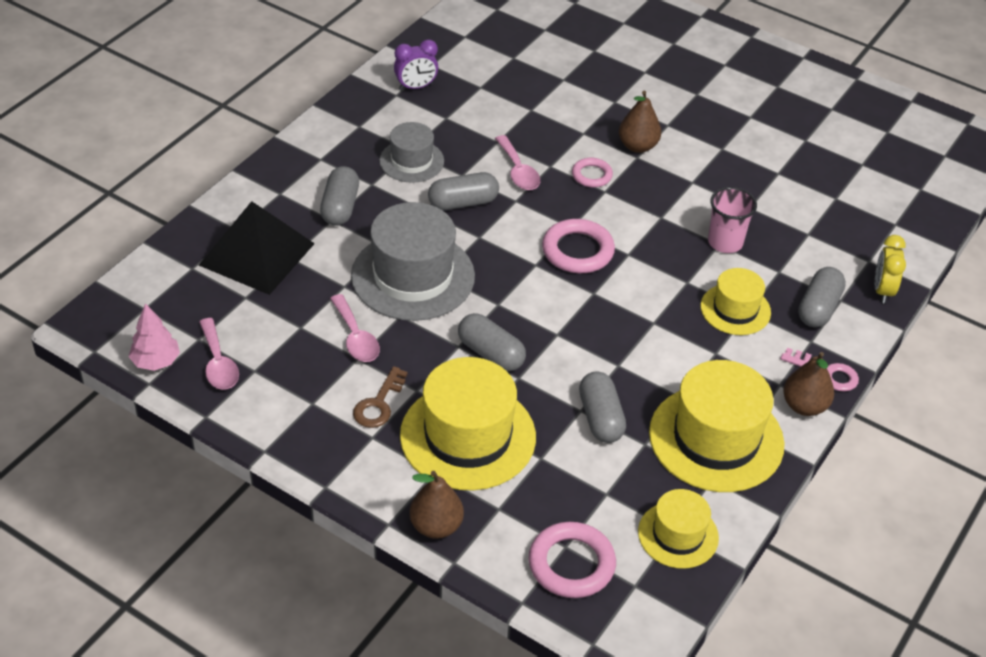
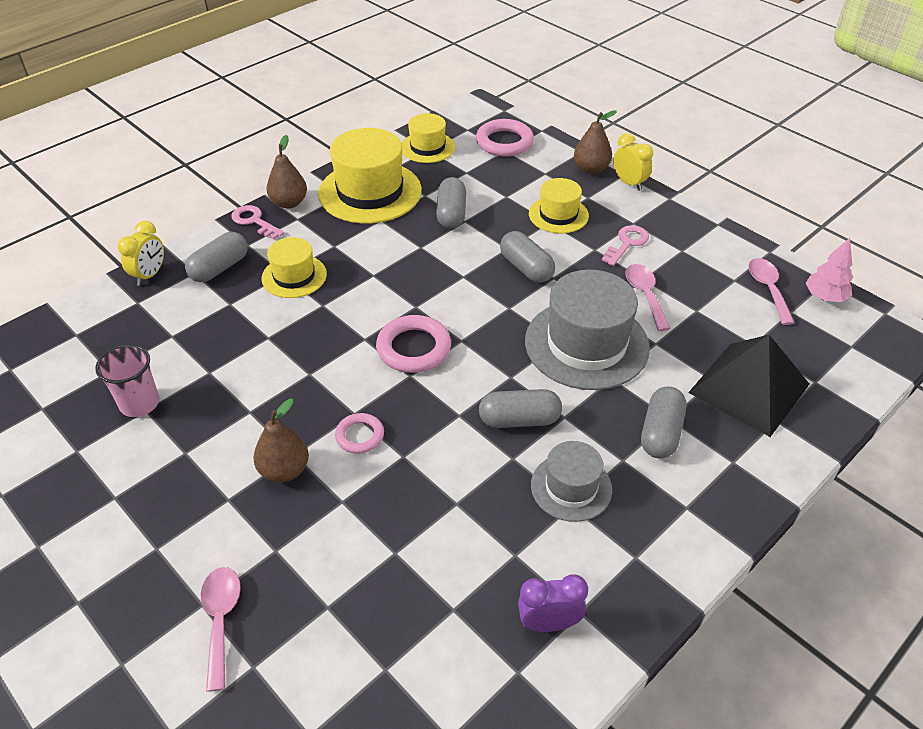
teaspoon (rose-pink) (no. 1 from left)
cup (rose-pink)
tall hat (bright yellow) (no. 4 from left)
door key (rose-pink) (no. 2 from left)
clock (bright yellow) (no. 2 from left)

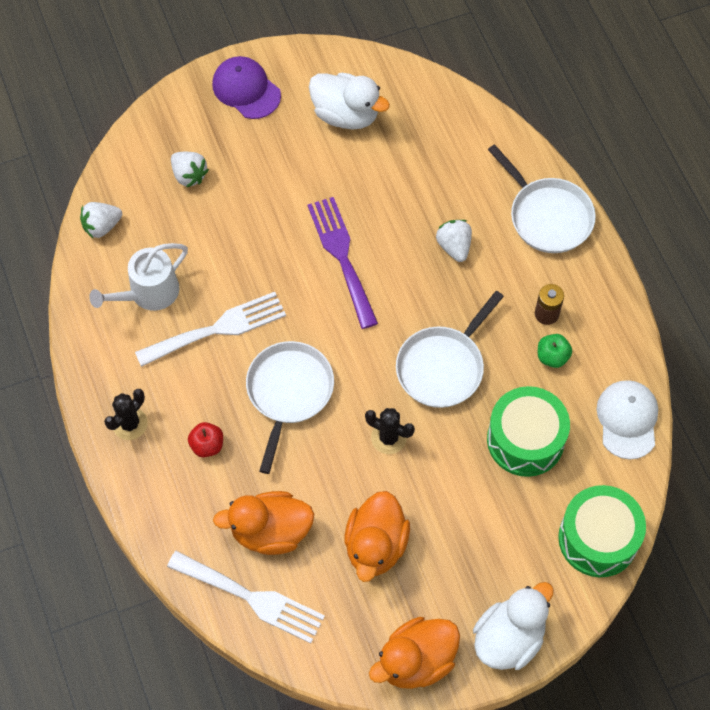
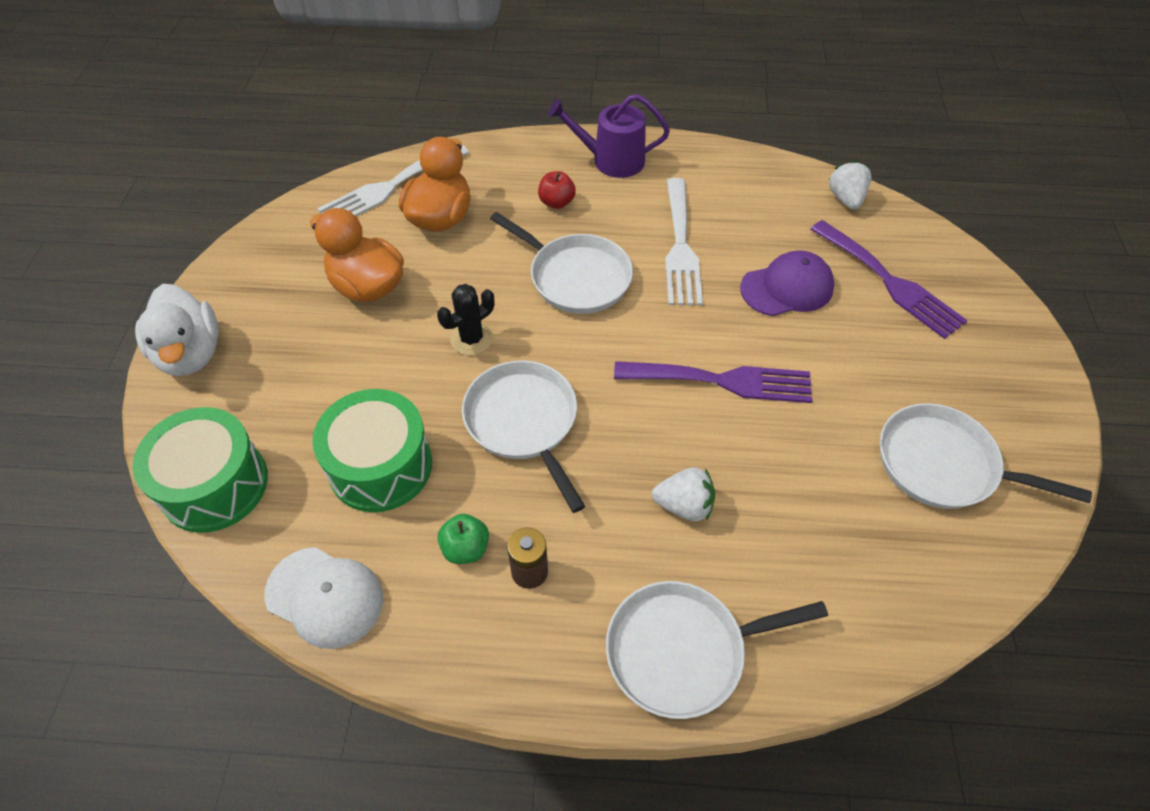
peaked cap (violet)
pan (white) (no. 4 from left)
dinner fork (violet) (no. 2 from left)
sprinkling can (white)
sprinkling can (violet)
rubber duck (orange) (no. 3 from left in the first image)

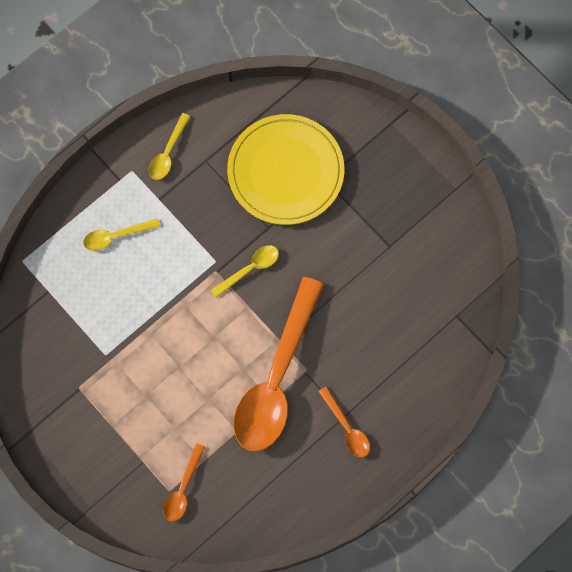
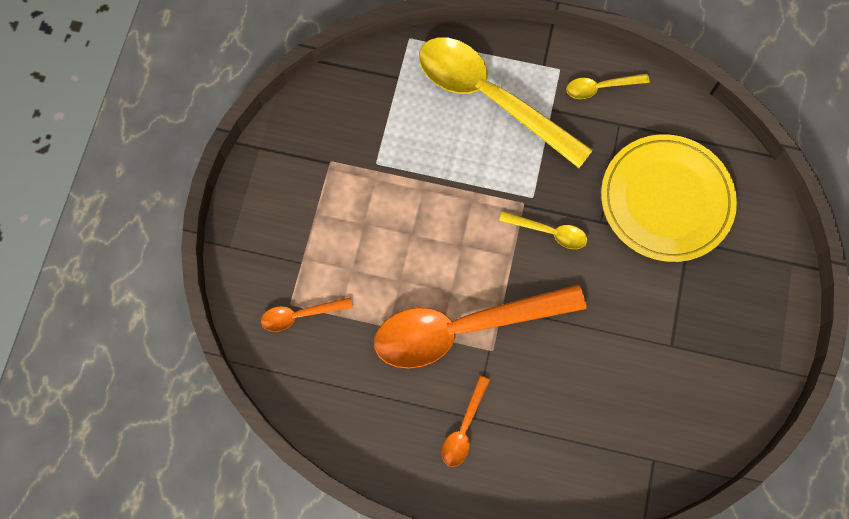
teaspoon (bright yellow) (no. 1 from left)

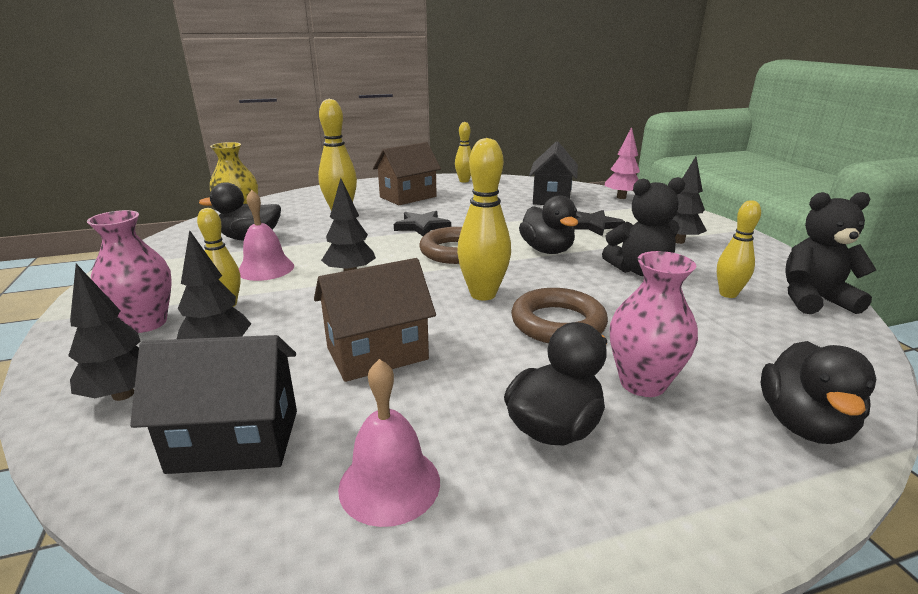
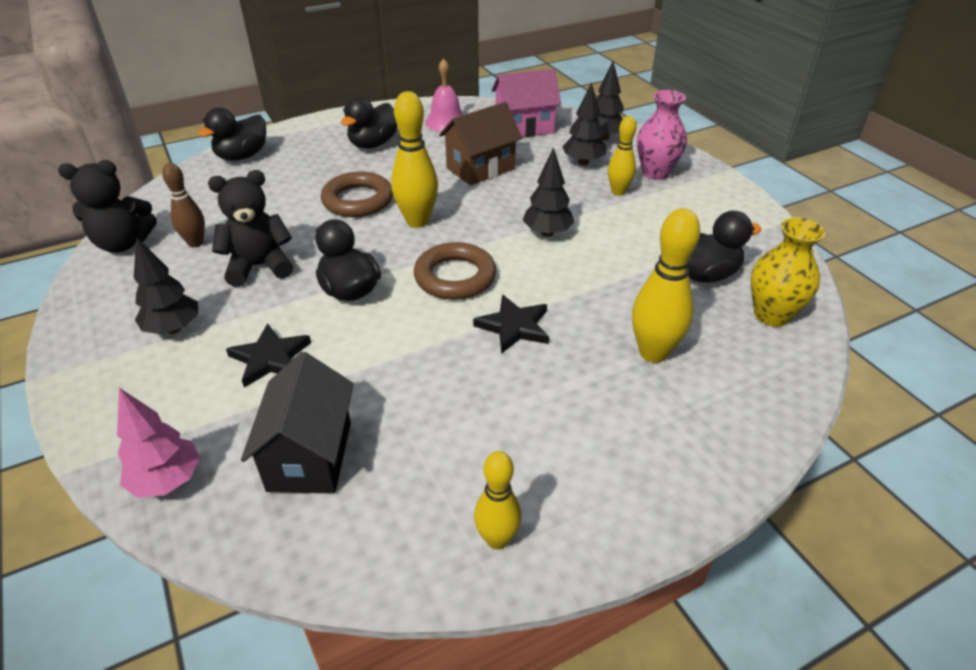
toy house (dark brown) (no. 2 from left in the first image)
school bell (rose-pink) (no. 1 from left in the first image)
skittle (dark brown)
flower vase (rose-pink) (no. 2 from left in the first image)
toy house (rose-pink)
rubber duck (ebony) (no. 1 from left)

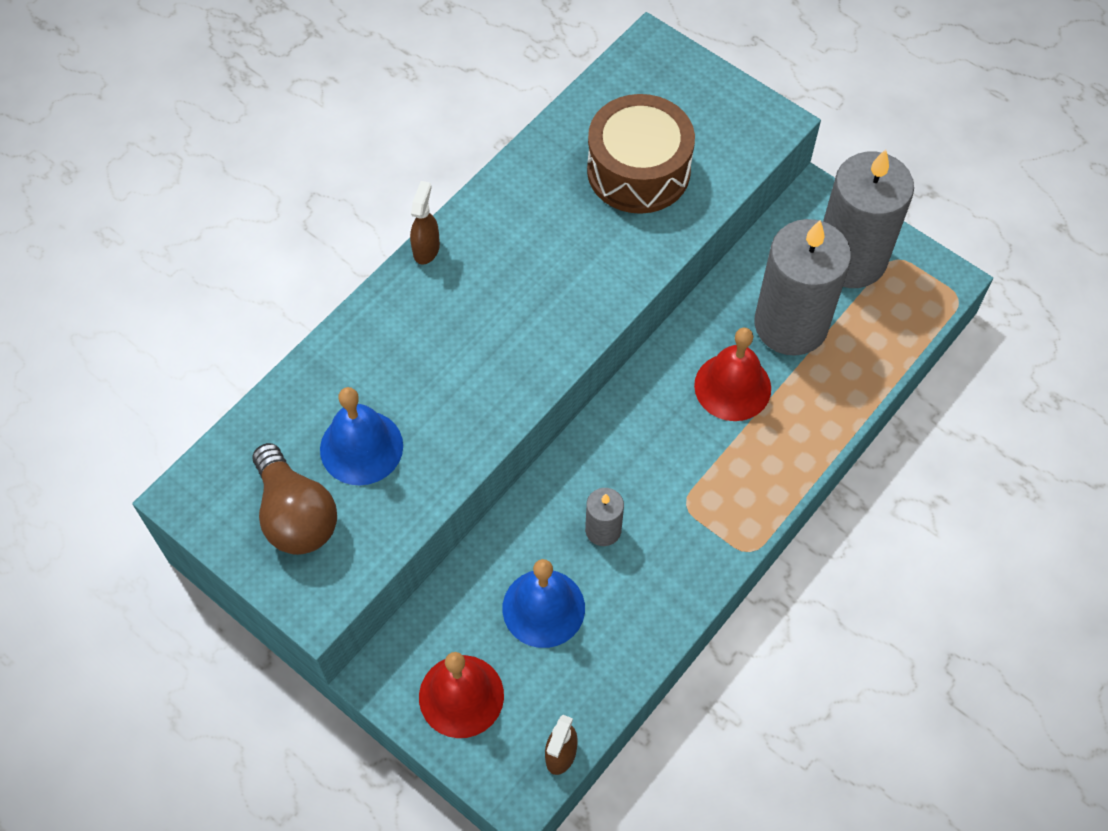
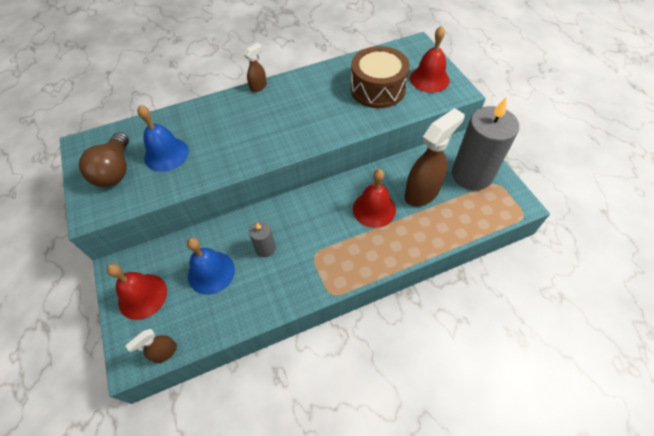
sprayer (dark brown) (no. 3 from left)
school bell (crimson) (no. 3 from left)

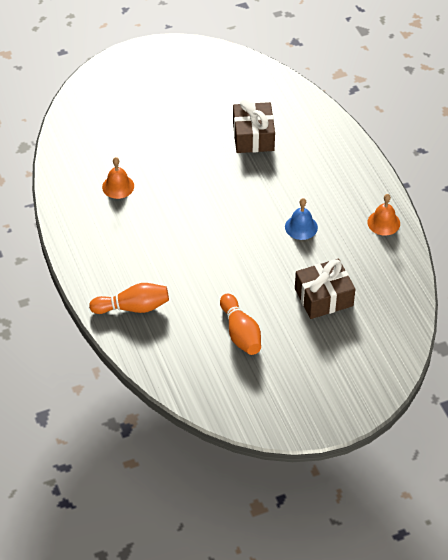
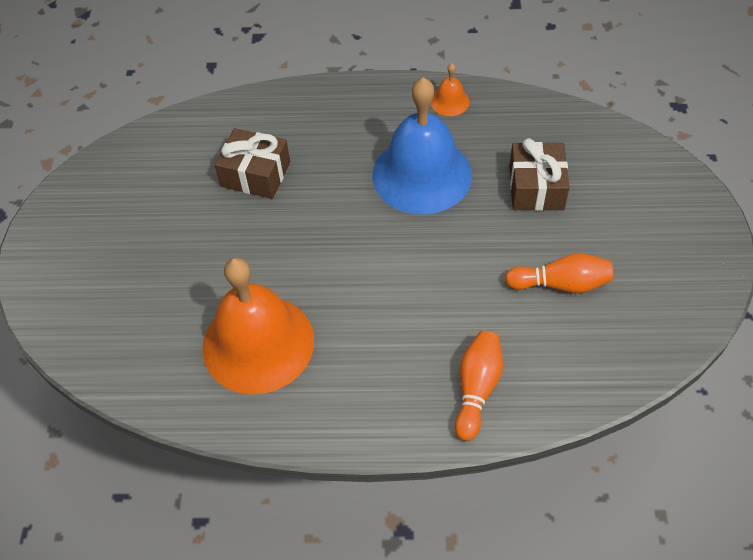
school bell (orange) (no. 1 from left)
school bell (royal blue)

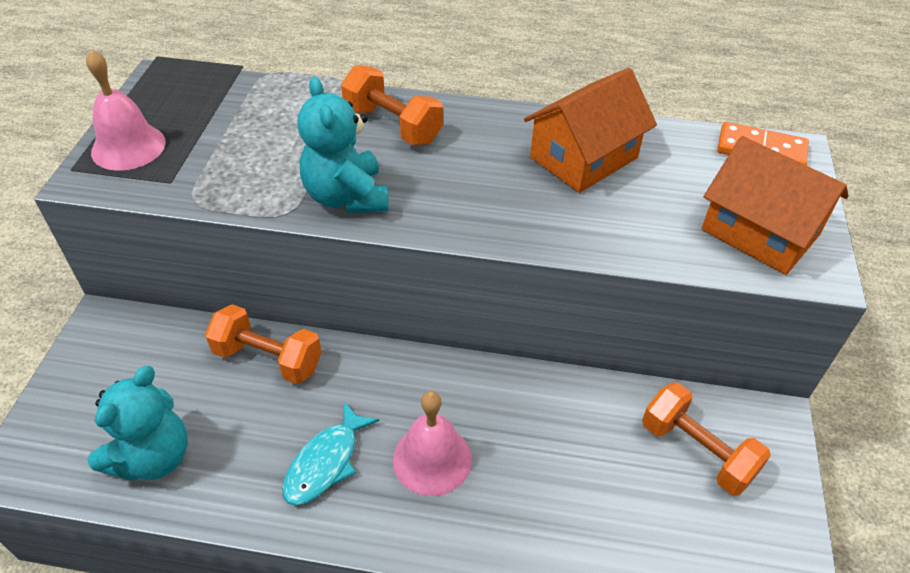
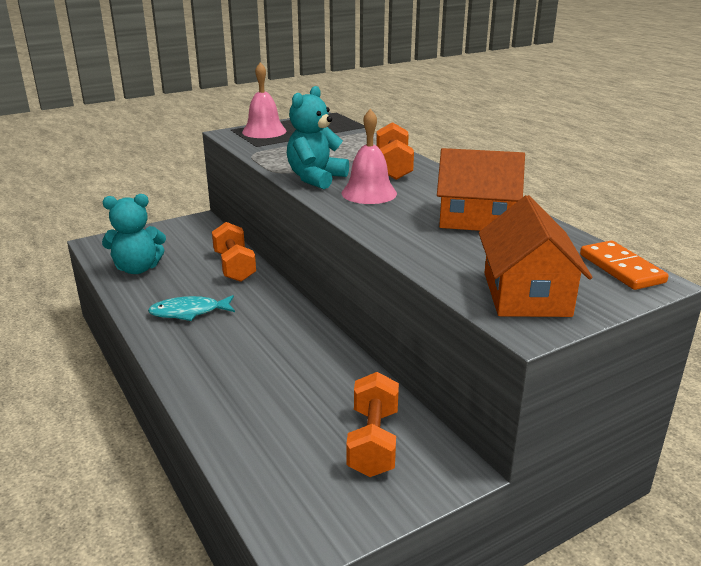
school bell (rose-pink) (no. 2 from left)

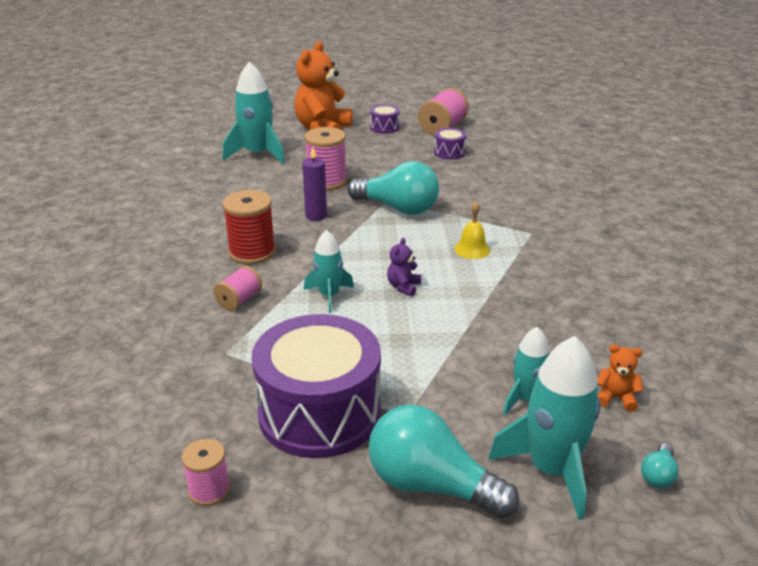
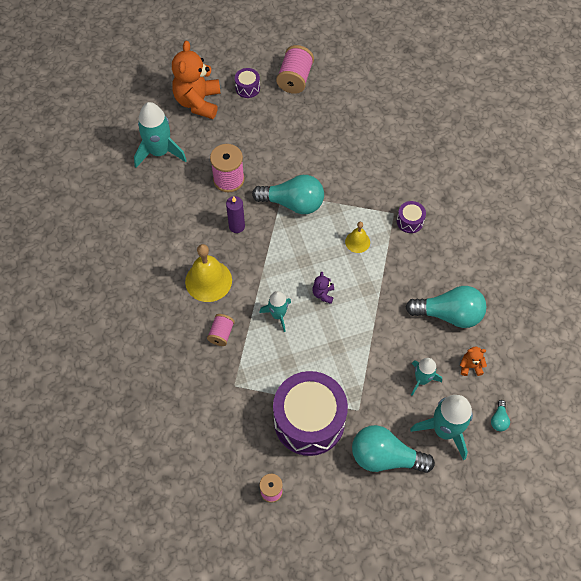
drum (violet) (no. 3 from left)
school bell (bright yellow) (no. 1 from left)
light bulb (turquoise) (no. 3 from left)

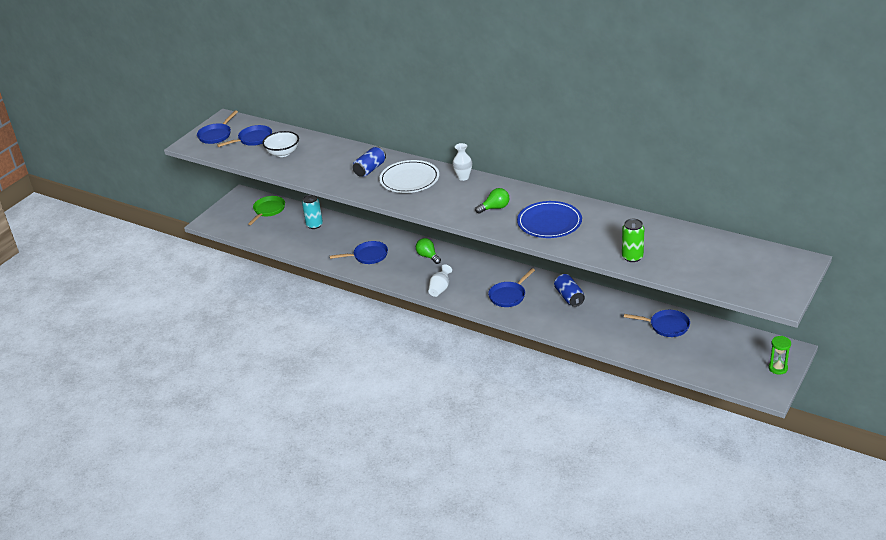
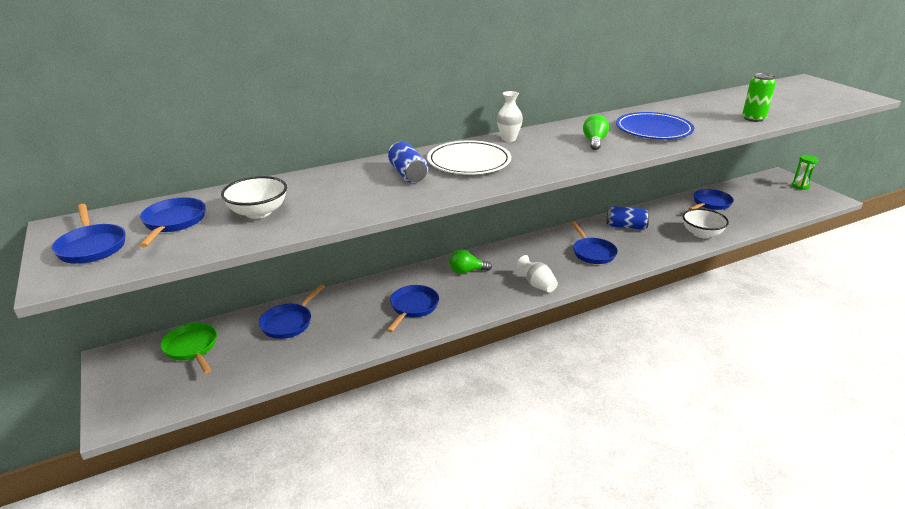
pan (royal blue) (no. 3 from left)
deep dish (white) (no. 2 from left)

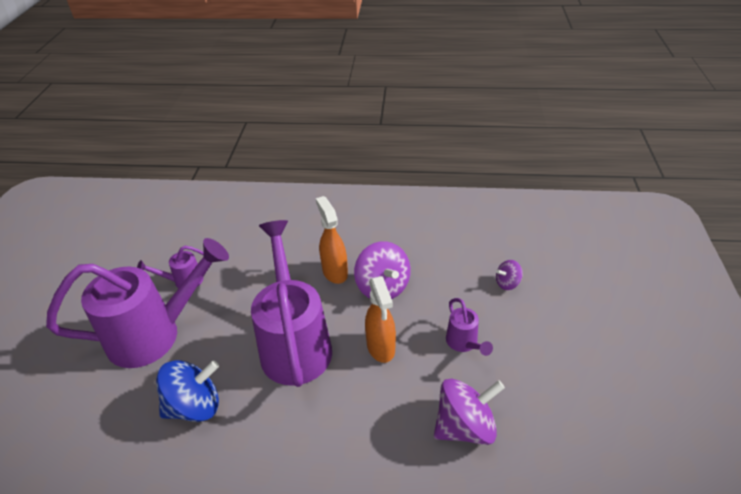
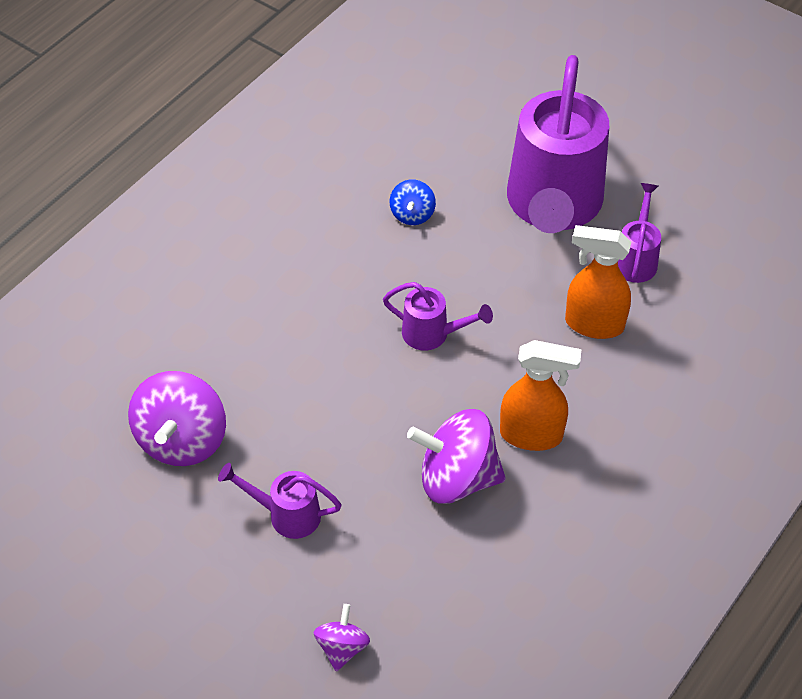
sprinkling can (violet) (no. 2 from left)
sprayer (orange) (no. 2 from left)
toy top (royal blue)

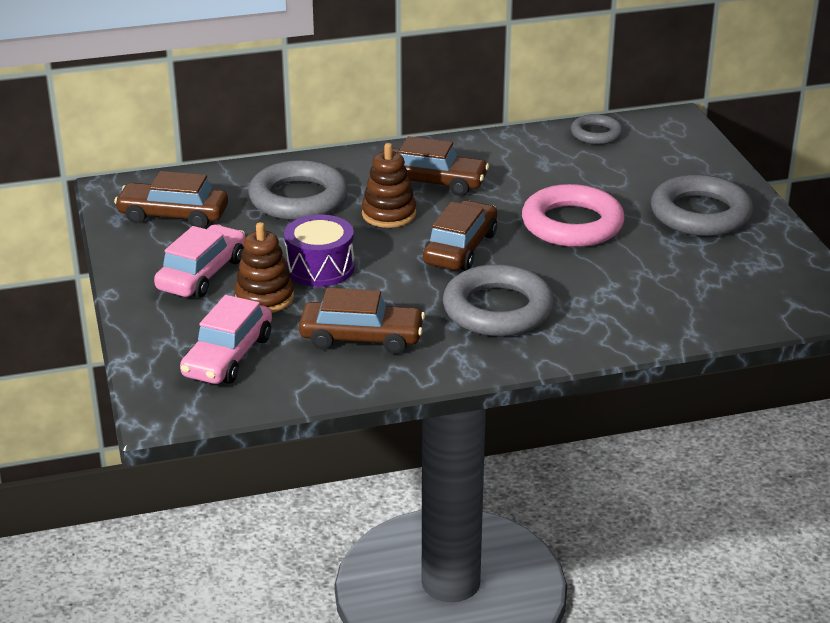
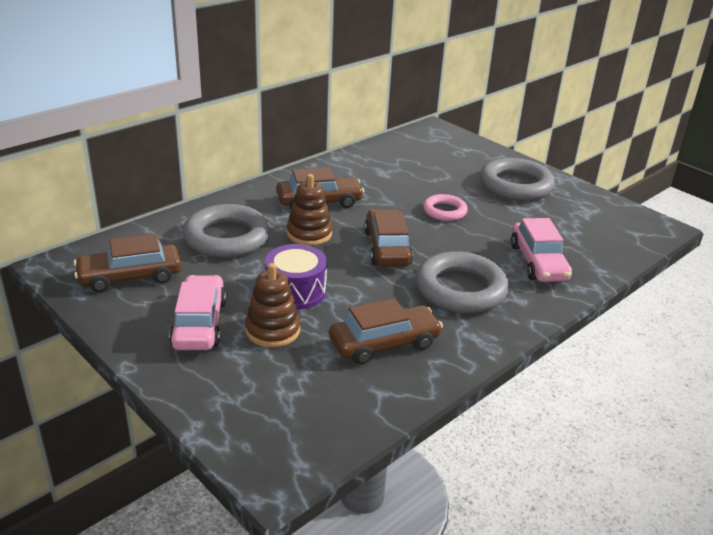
ring (gray) (no. 3 from left in the first image)
ring (rose-pink)
car (rose-pink) (no. 2 from left)

